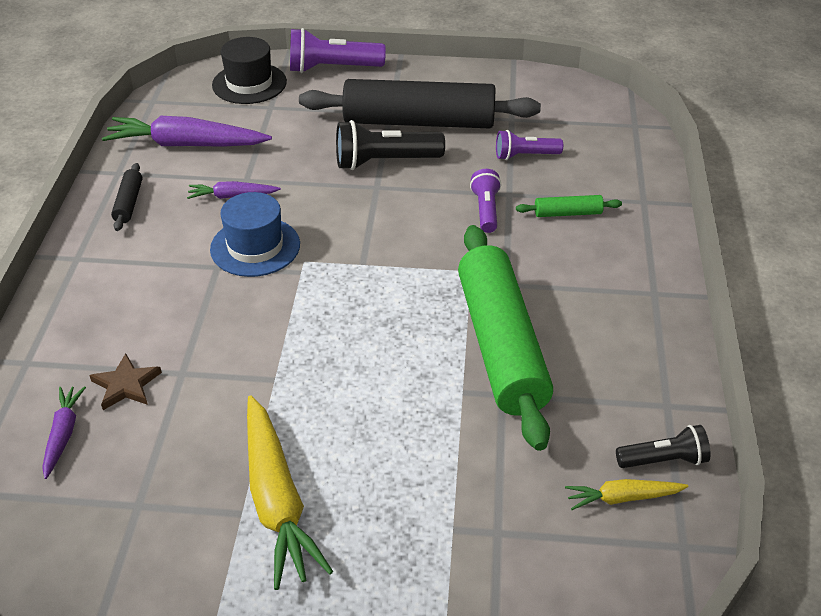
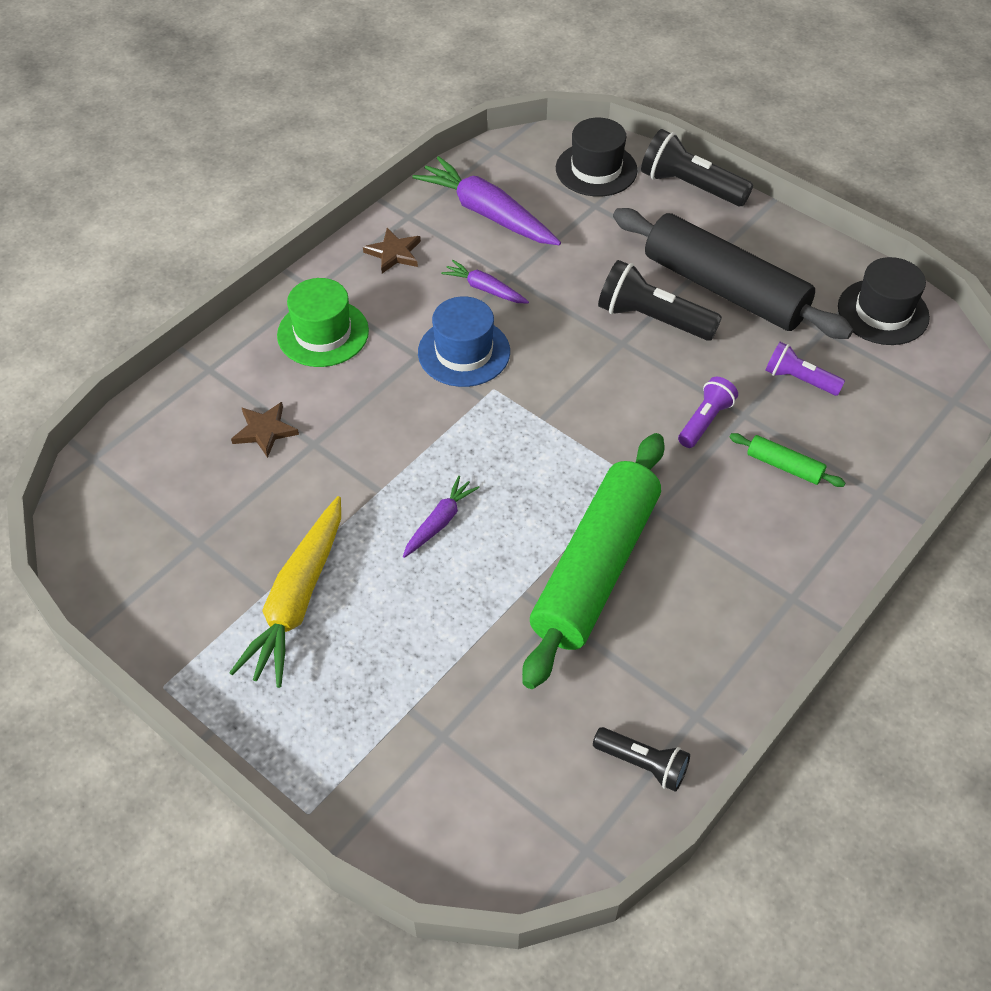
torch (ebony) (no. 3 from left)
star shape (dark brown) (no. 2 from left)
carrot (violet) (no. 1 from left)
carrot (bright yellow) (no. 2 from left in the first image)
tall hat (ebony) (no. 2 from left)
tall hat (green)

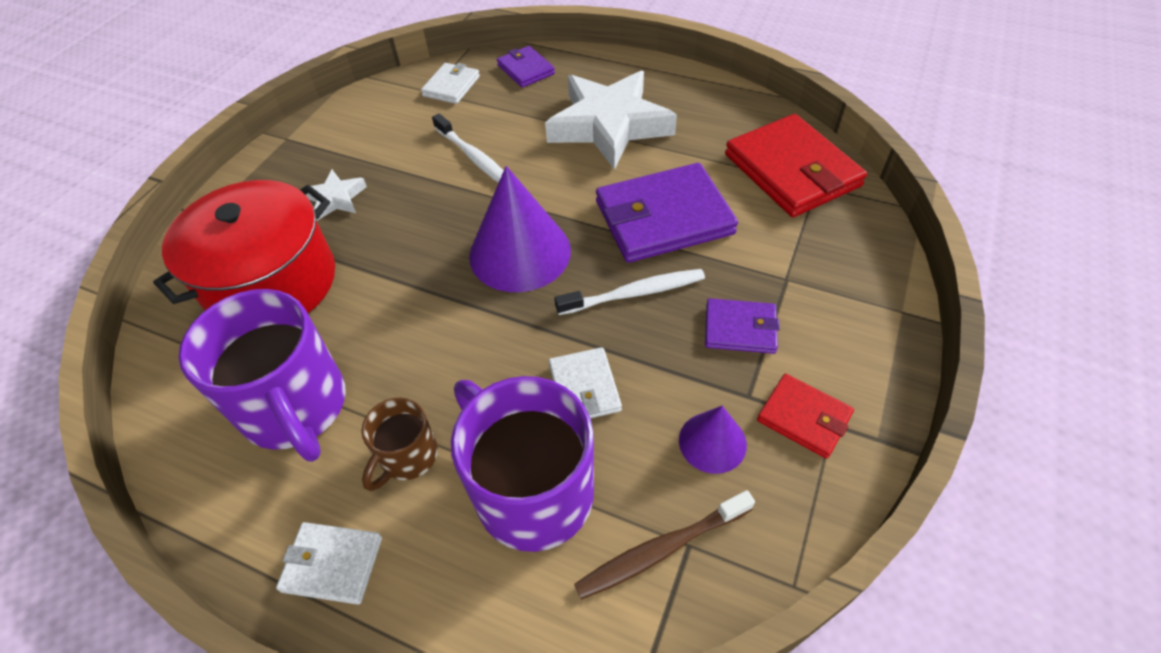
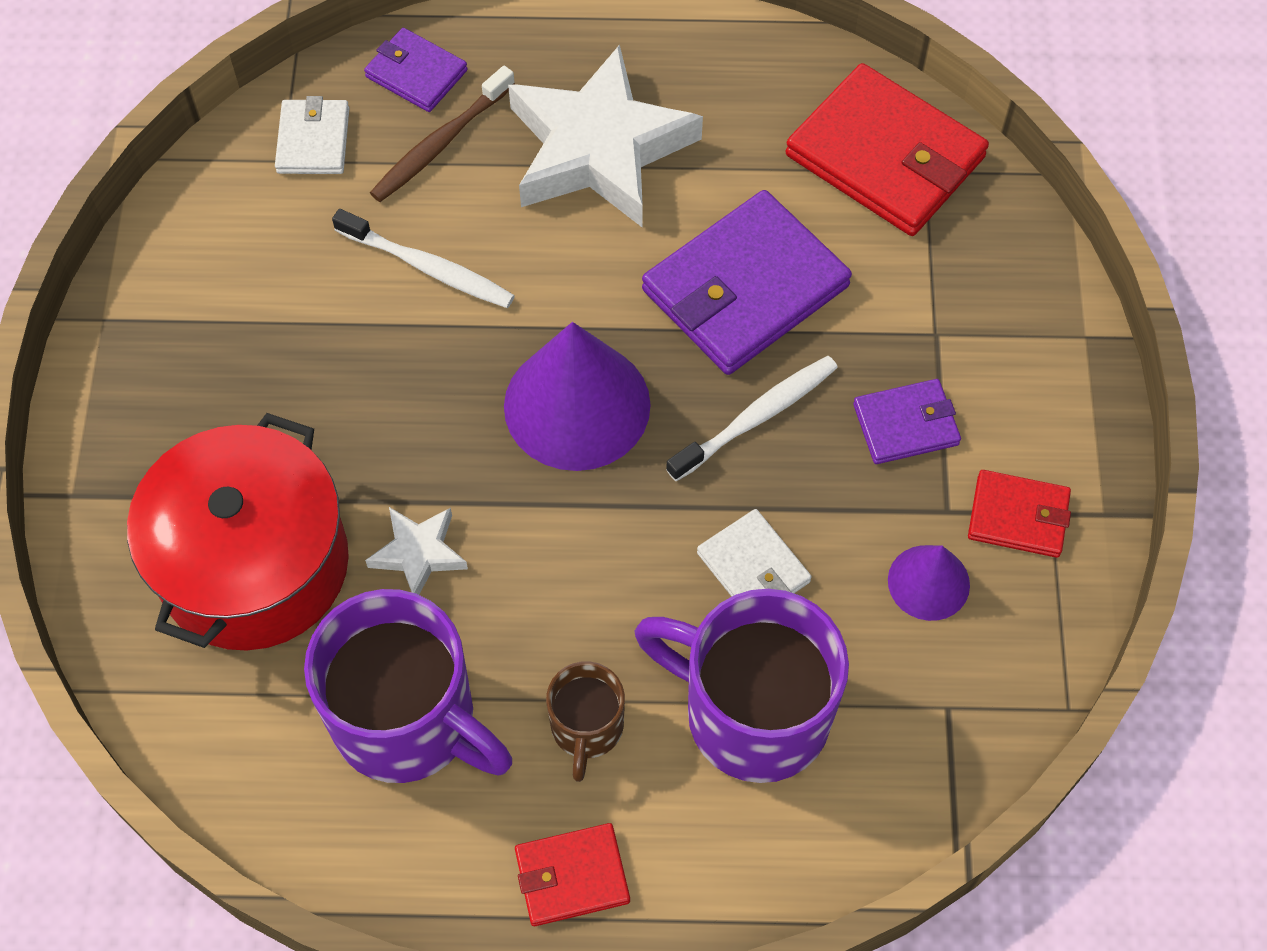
star shape (white) (no. 1 from left)
dental brush (dark brown)
wallet (crimson) (no. 1 from left)

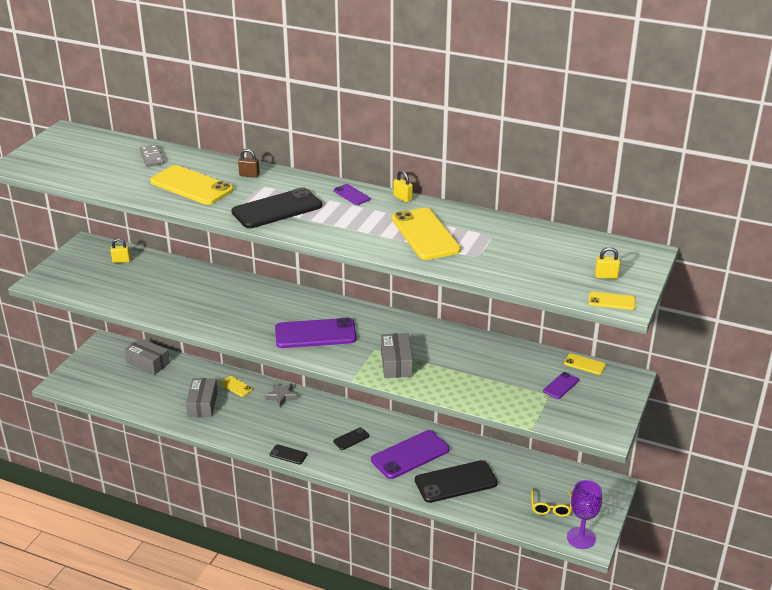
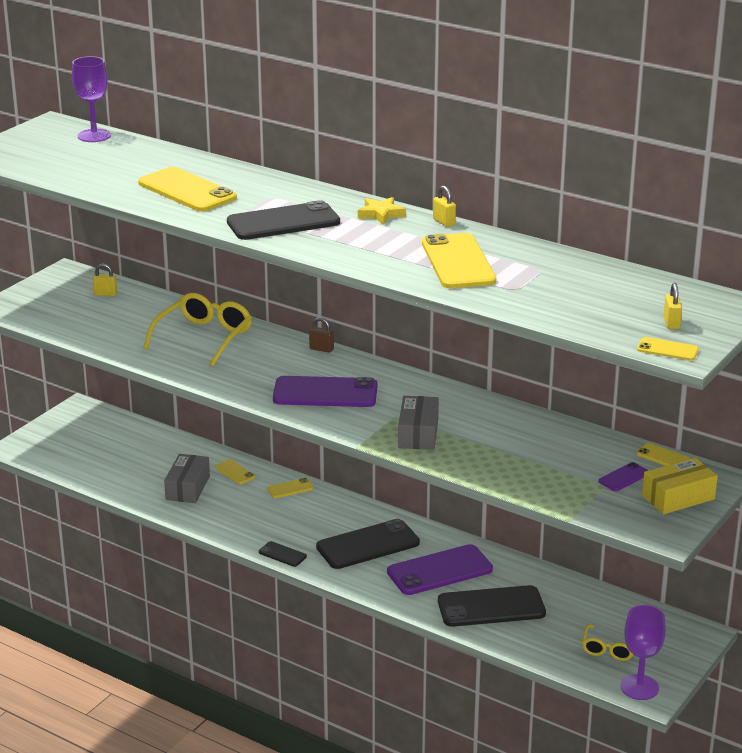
domino (gray)
padlock (dark brown)
star shape (bright yellow)
padlock (bright yellow) (no. 3 from left)
package (gray) (no. 1 from left in the first image)
phone (bright yellow) (no. 3 from left)
phone (ebony) (no. 3 from left)
chalice (violet) (no. 1 from left)
eyeglasses (bright yellow) (no. 1 from left)
package (bright yellow)

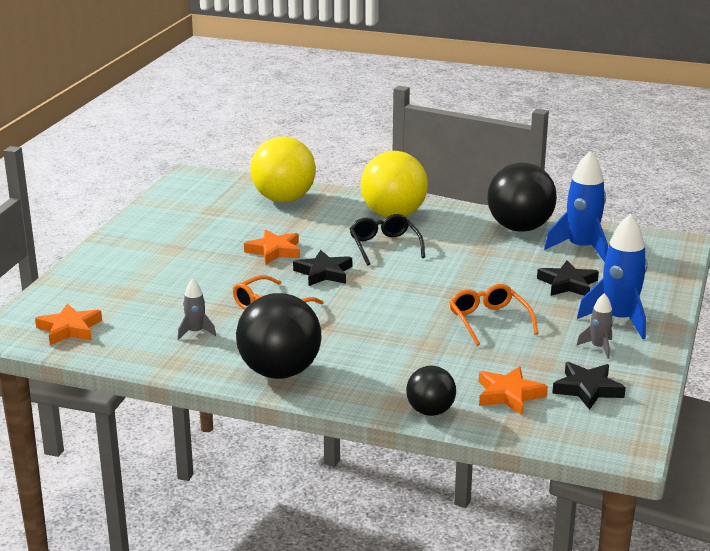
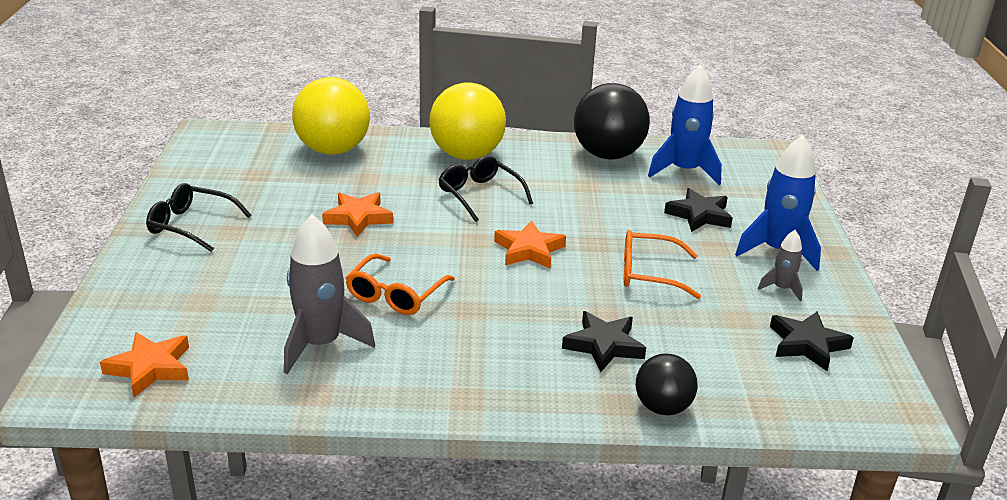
star shape (ebony) (no. 1 from left)
rocket (gray) (no. 1 from left)
eyeglasses (orange) (no. 2 from left)
play ball (ebony) (no. 1 from left in the first image)
star shape (orange) (no. 3 from left)
eyeglasses (ebony) (no. 1 from left)

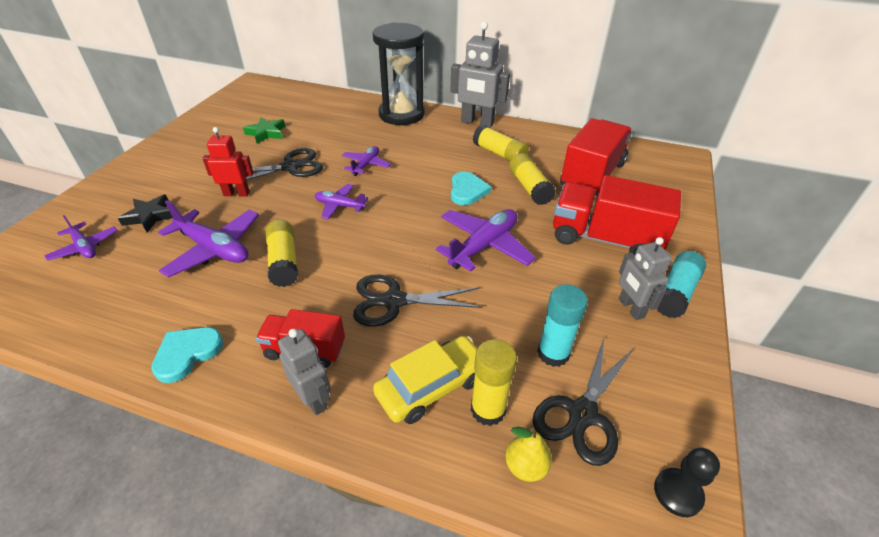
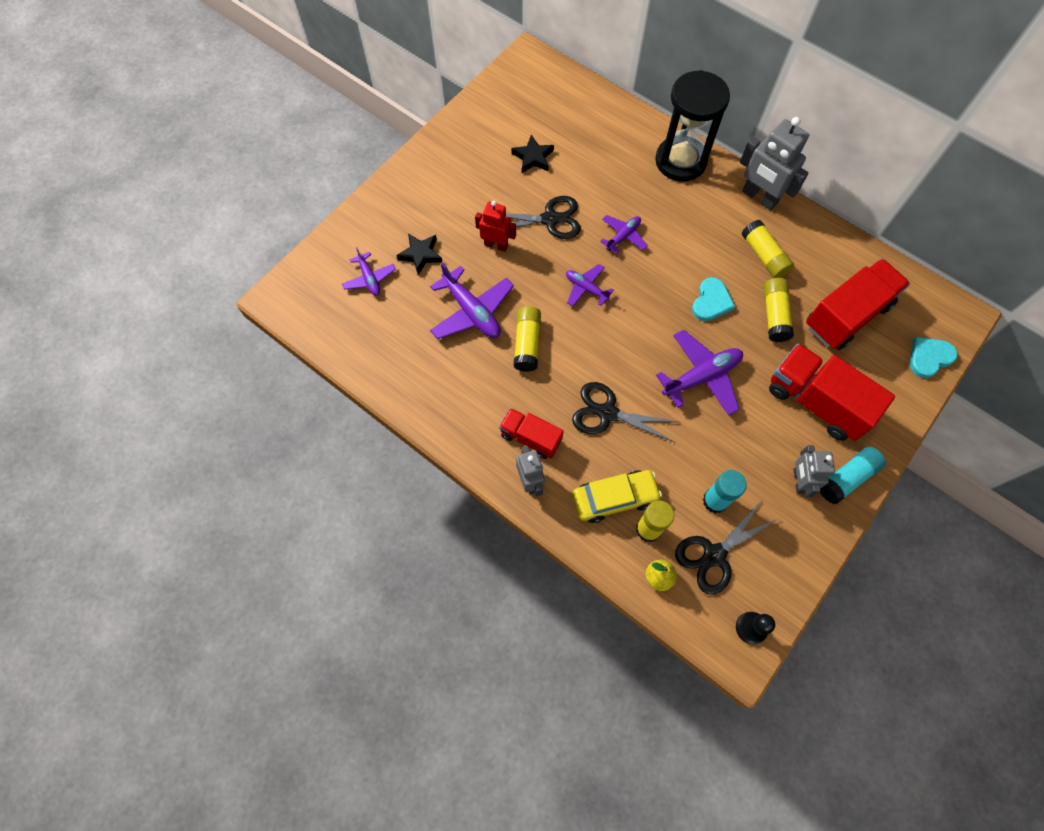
star shape (ebony) (no. 2 from left)
heart (turquoise) (no. 2 from left)

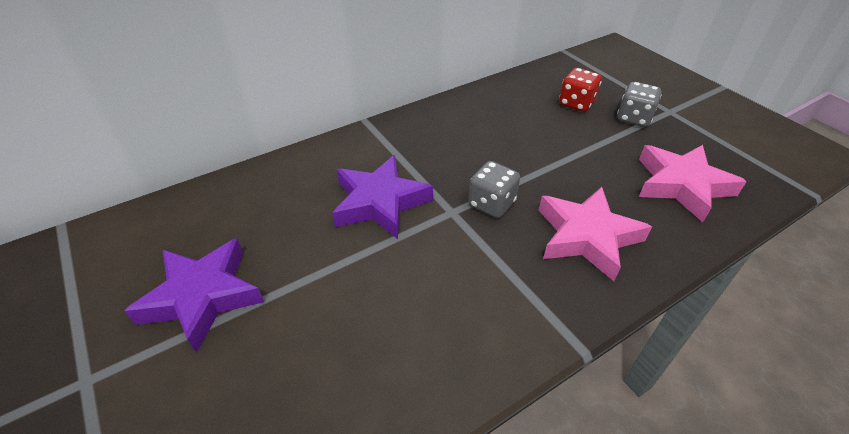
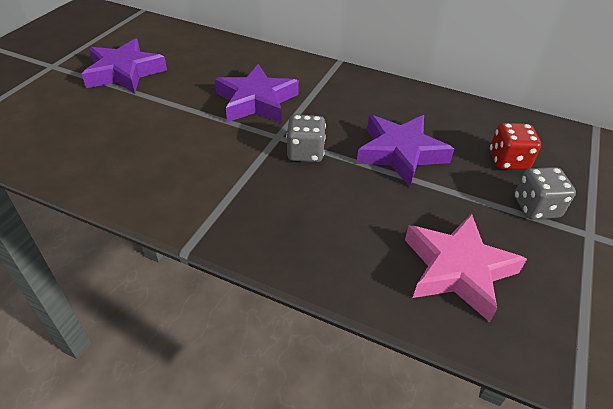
star shape (rose-pink) (no. 1 from left in the first image)
star shape (violet) (no. 3 from left)

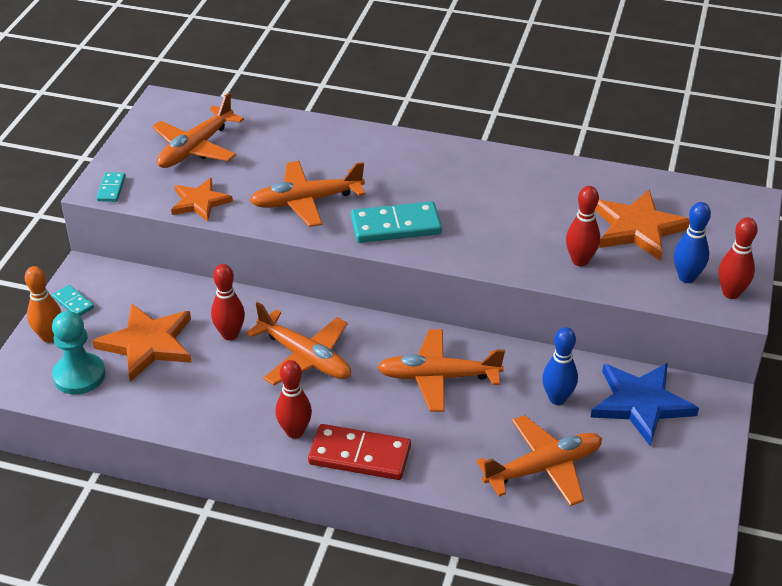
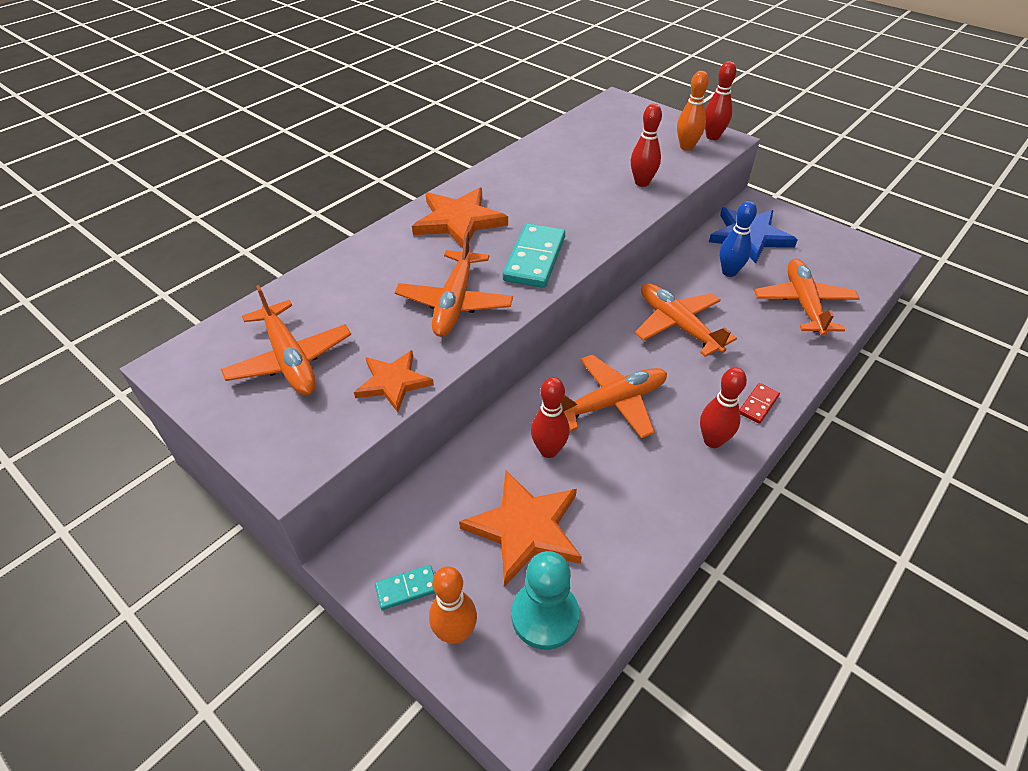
domino (turquoise) (no. 2 from left in the first image)
star shape (orange) (no. 2 from left)
skittle (orange) (no. 2 from left)
aeroplane (orange) (no. 4 from left)
domino (crimson)

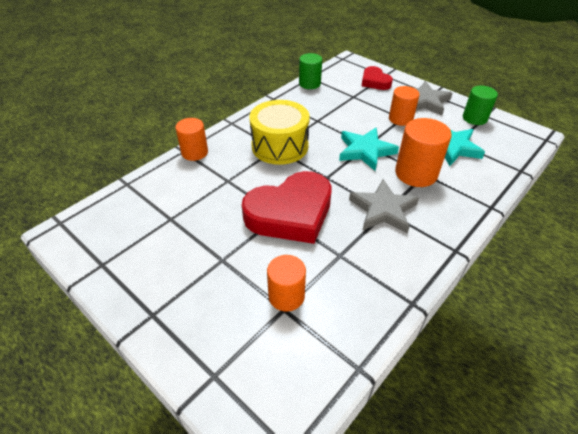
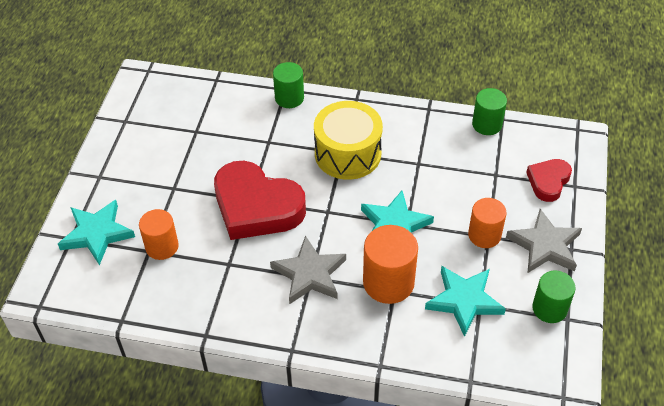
cylinder (green) (no. 1 from left)
star shape (turquoise) (no. 1 from left)

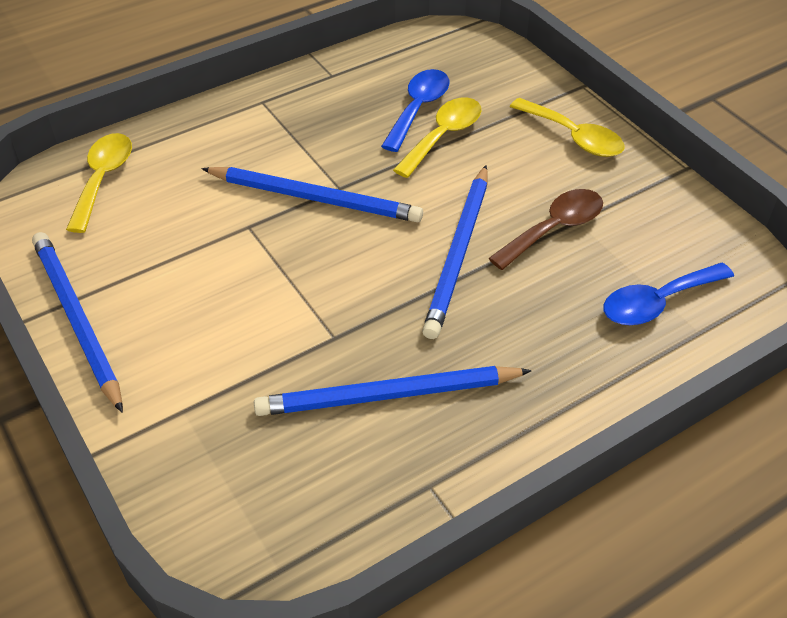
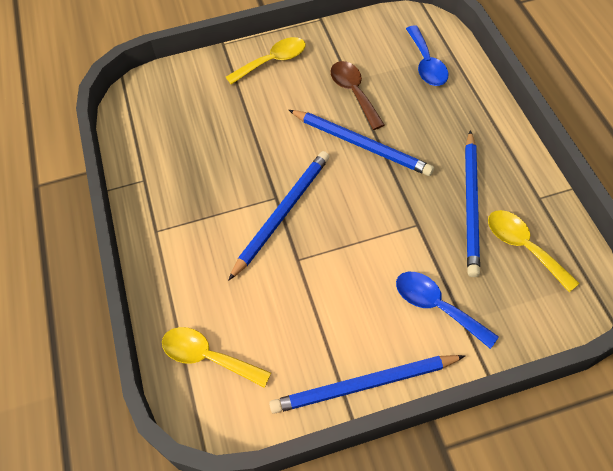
teaspoon (royal blue) (no. 2 from left)
teaspoon (bright yellow) (no. 3 from left)

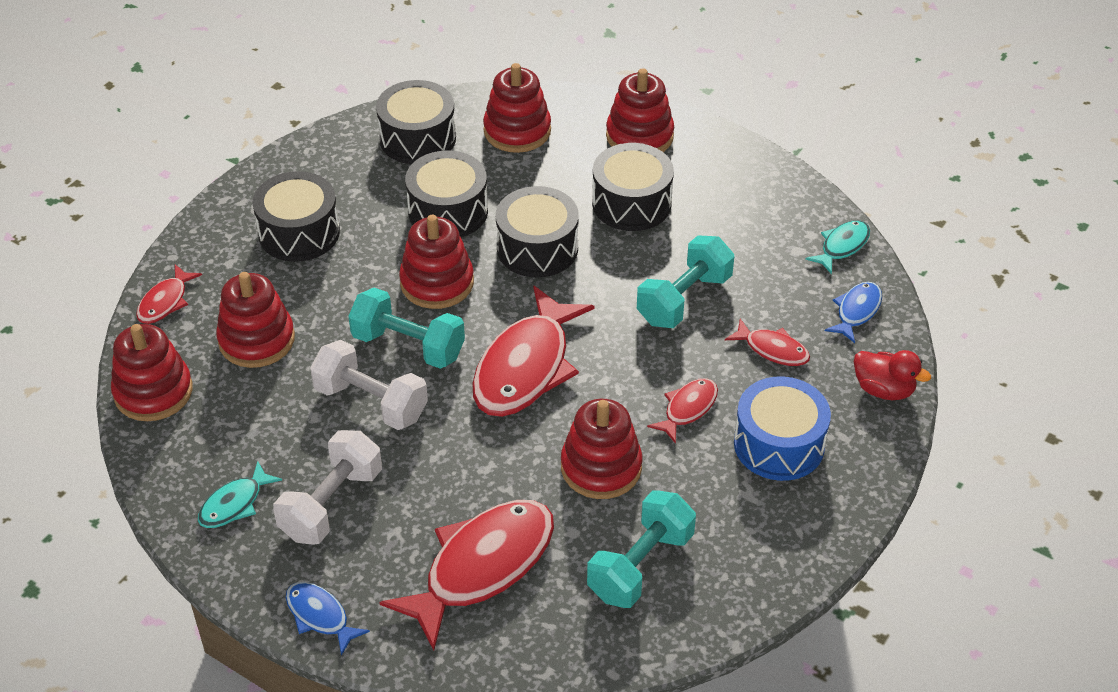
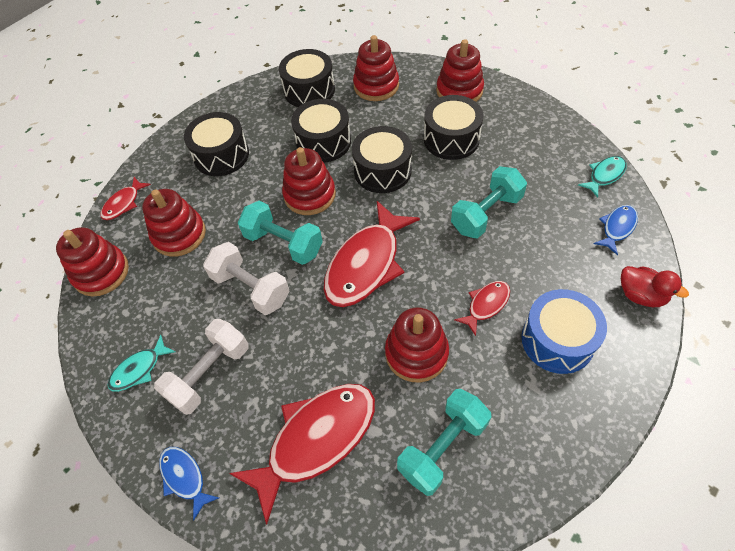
toy fish (crimson) (no. 5 from left in the first image)

